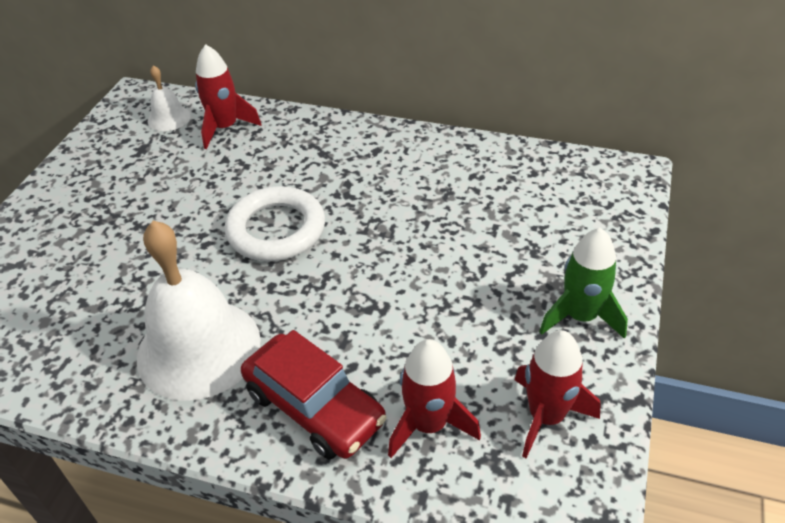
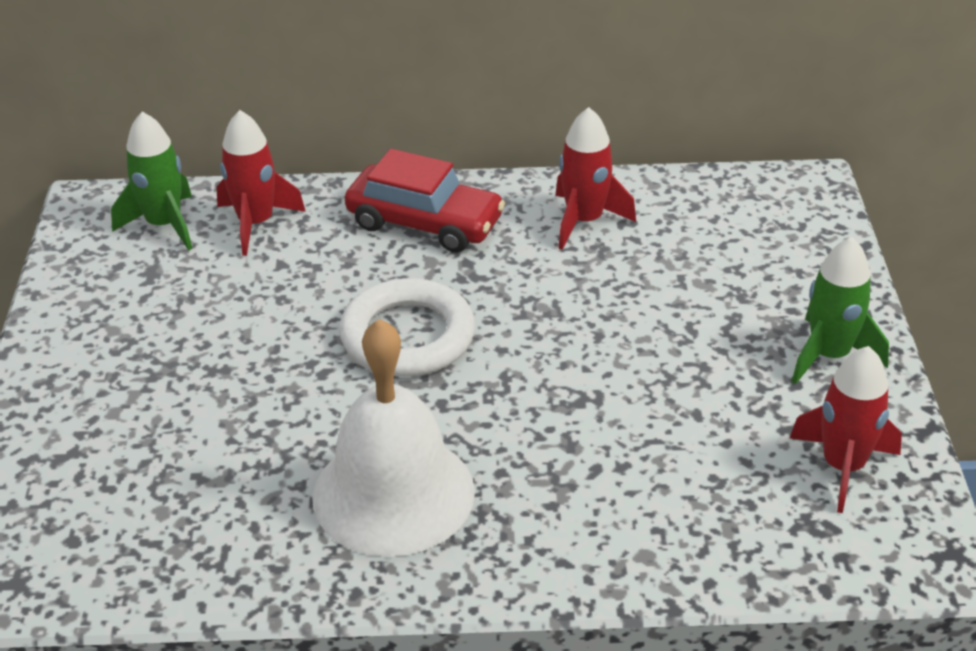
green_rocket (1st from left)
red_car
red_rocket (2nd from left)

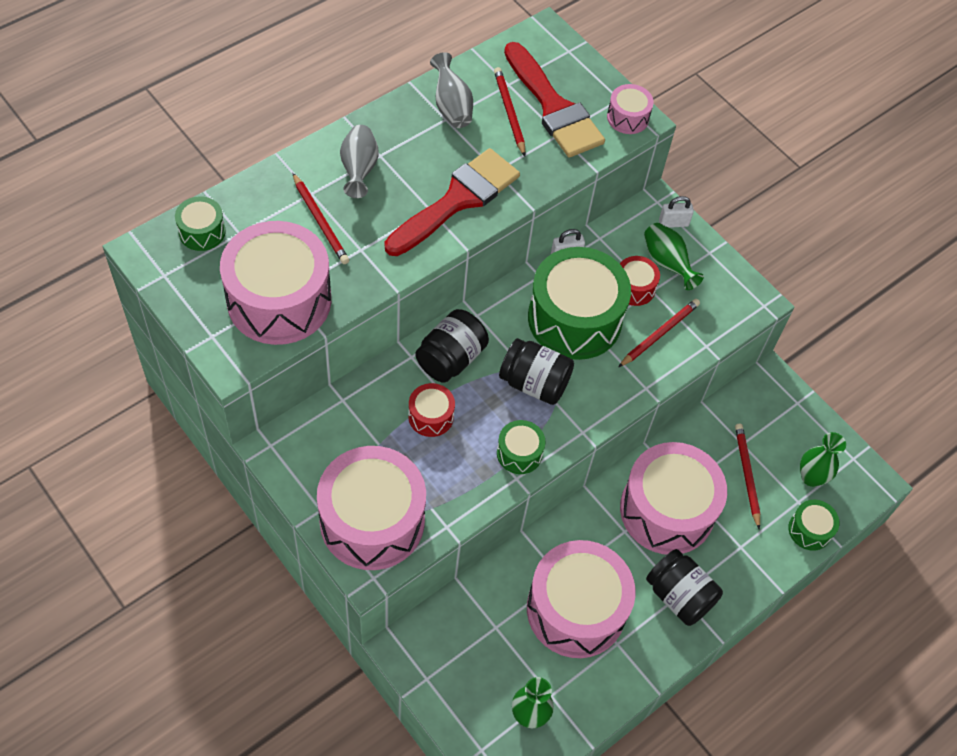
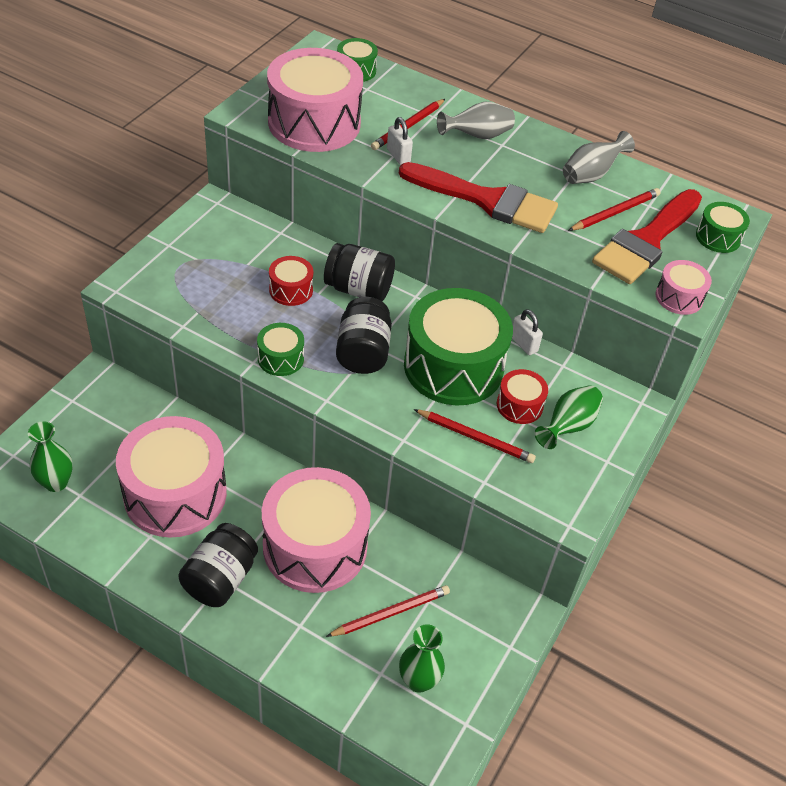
white_padlock (1st from left)
pink_drum (2nd from left in the first image)
green_drum (4th from left)

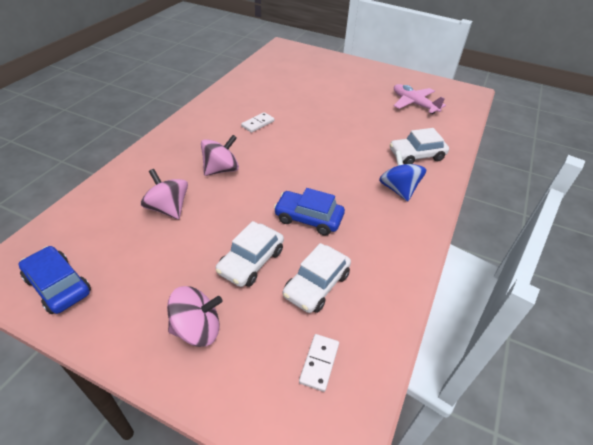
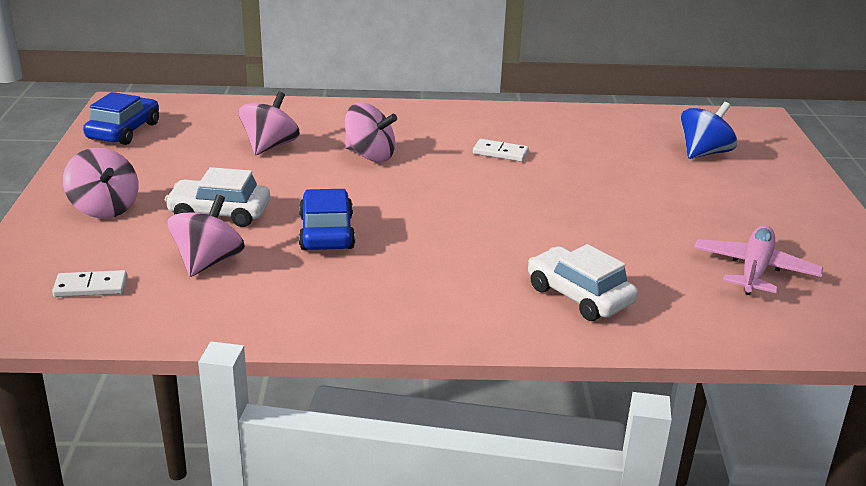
blue_spinning_top
pink_spinning_top (2nd from left)

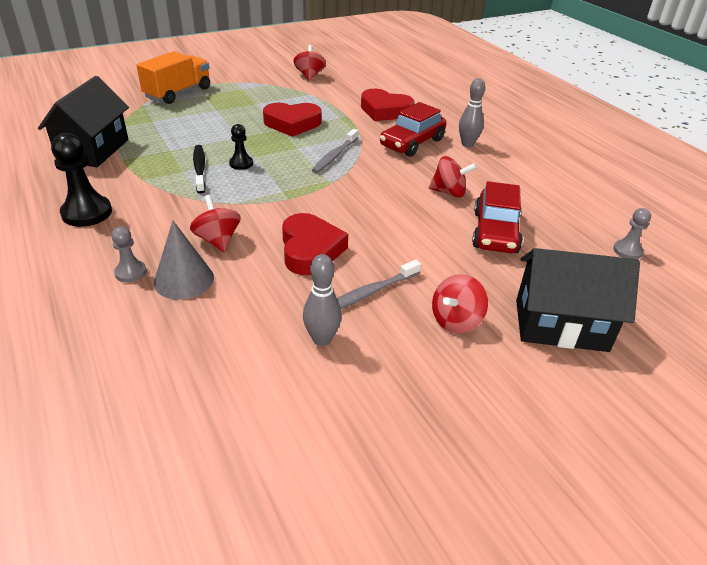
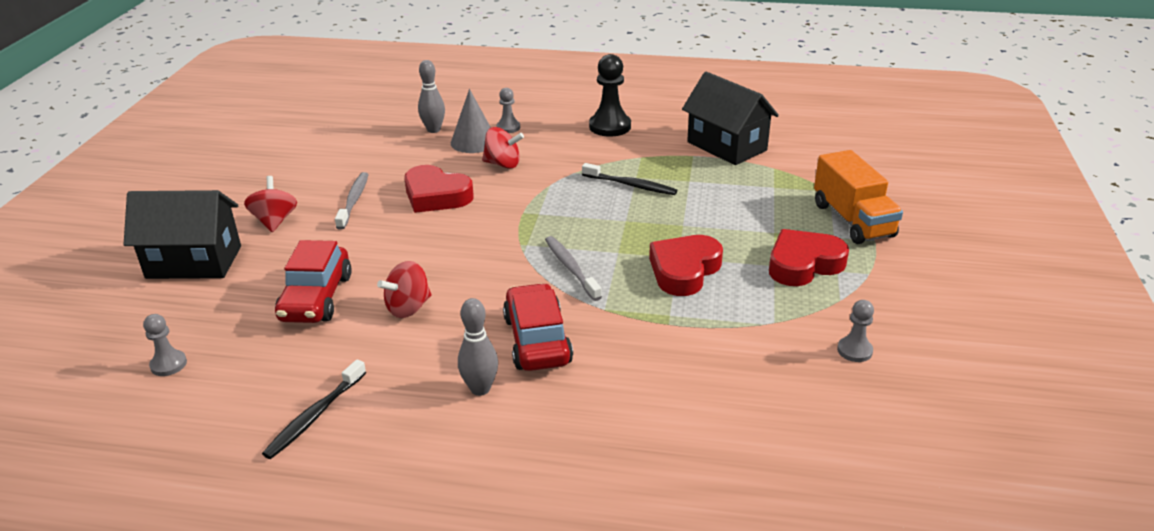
grey_pawn (3rd from left)
red_heart (3rd from left)
black_pawn (2nd from left in the first image)
red_car (1st from left)
black_house (1st from left)
grey_bowling_pin (1st from left)
black_toothbrush (1st from left)

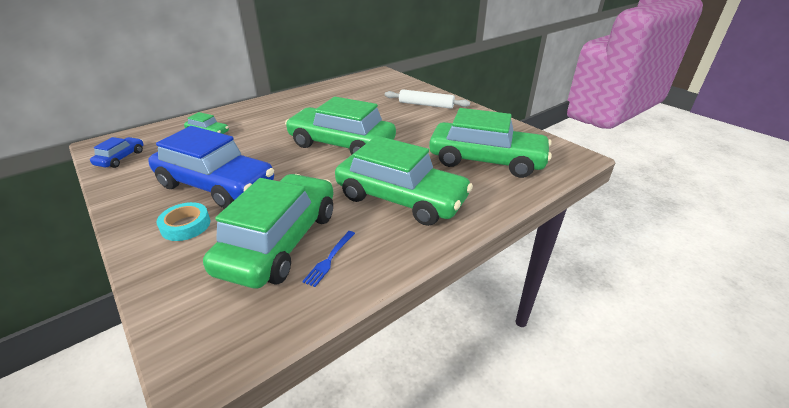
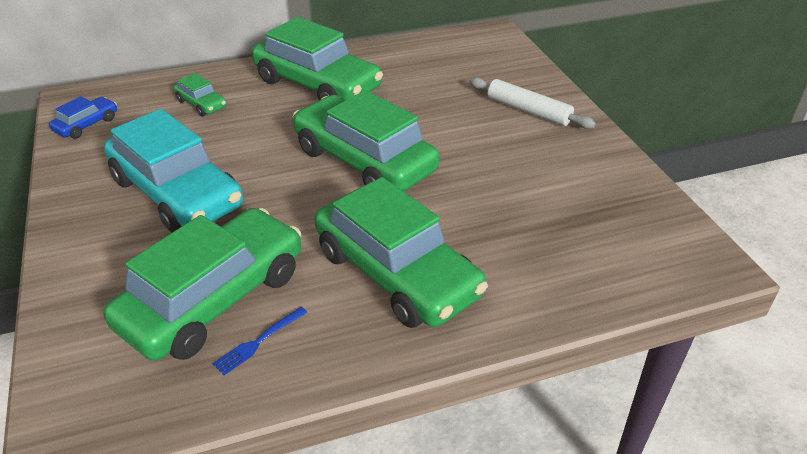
green_car (3rd from left)
turquoise_car
turquoise_tape

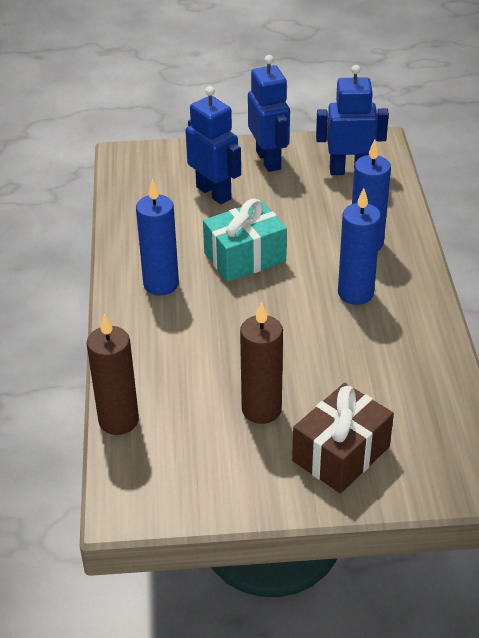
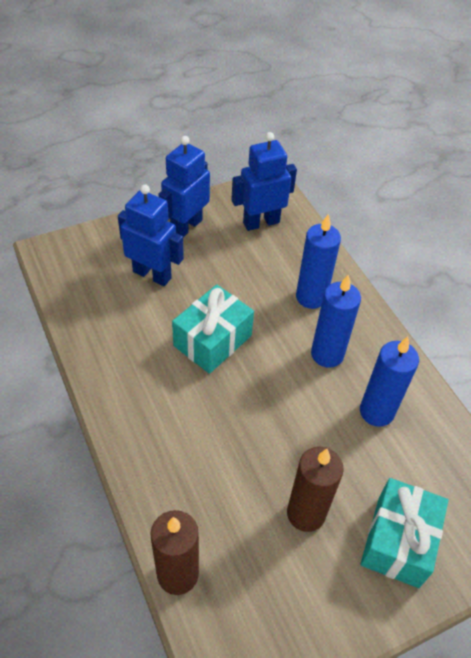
blue_robot (2nd from left)
blue_candle (3rd from left)
turquoise_gift (2nd from left)

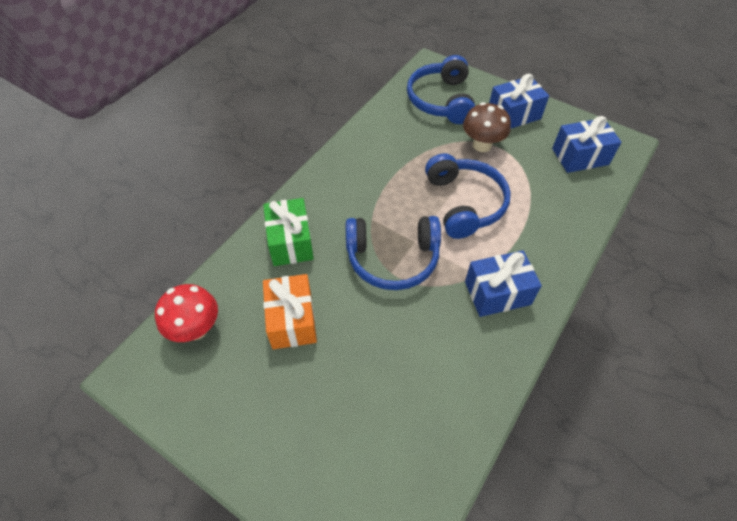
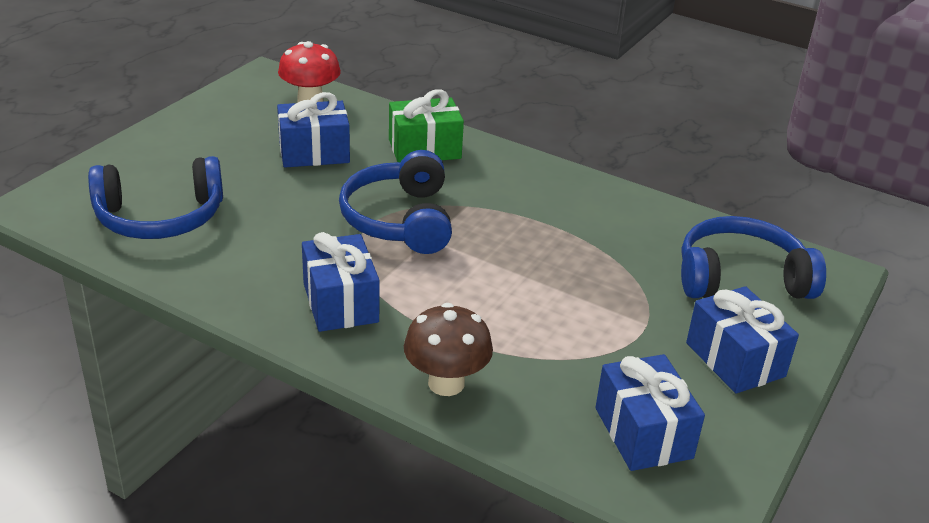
brown_mushroom
blue_headphones (1st from left)
blue_gift (1st from left)

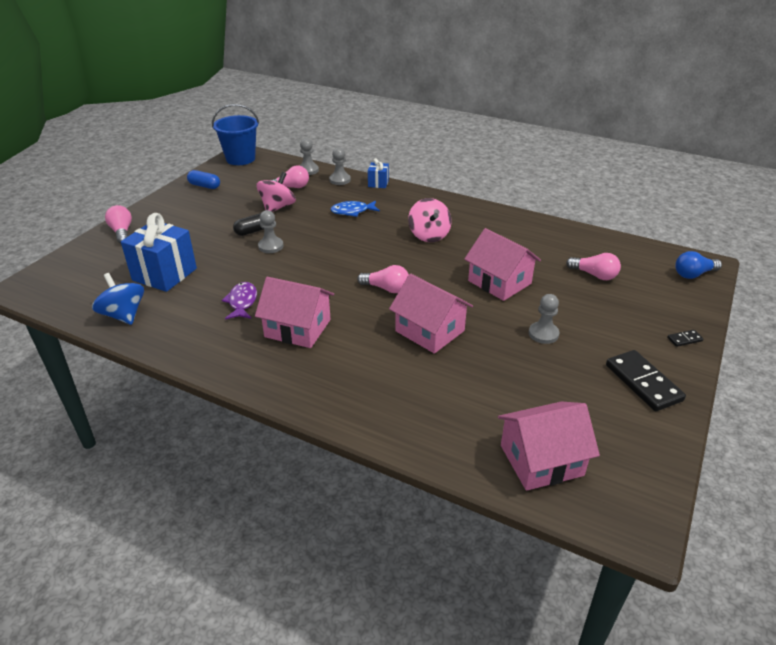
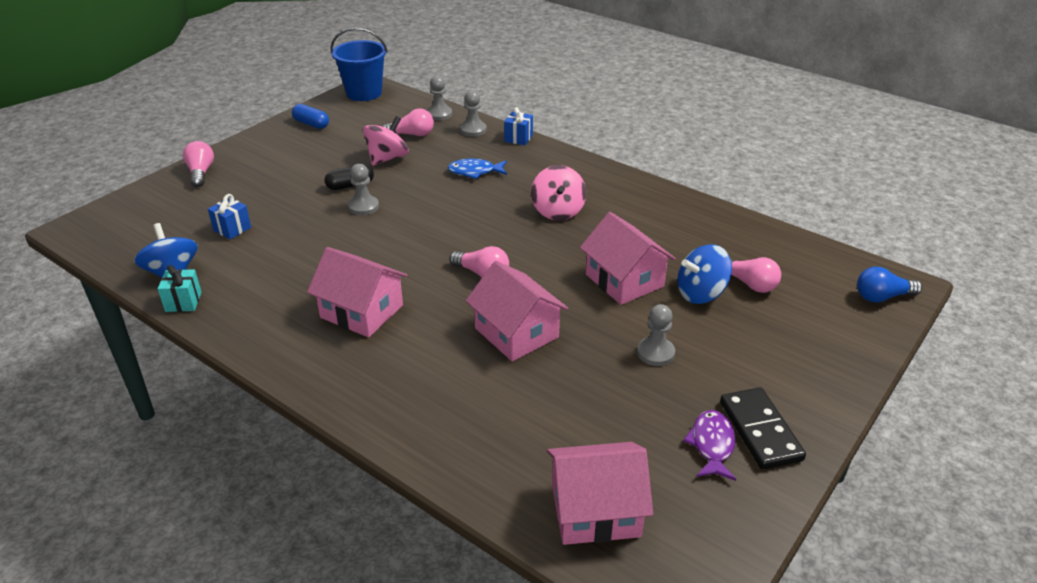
blue_gift (1st from left)
purple_fish
black_domino (2nd from left in the first image)
blue_spinning_top (2nd from left)
turquoise_gift

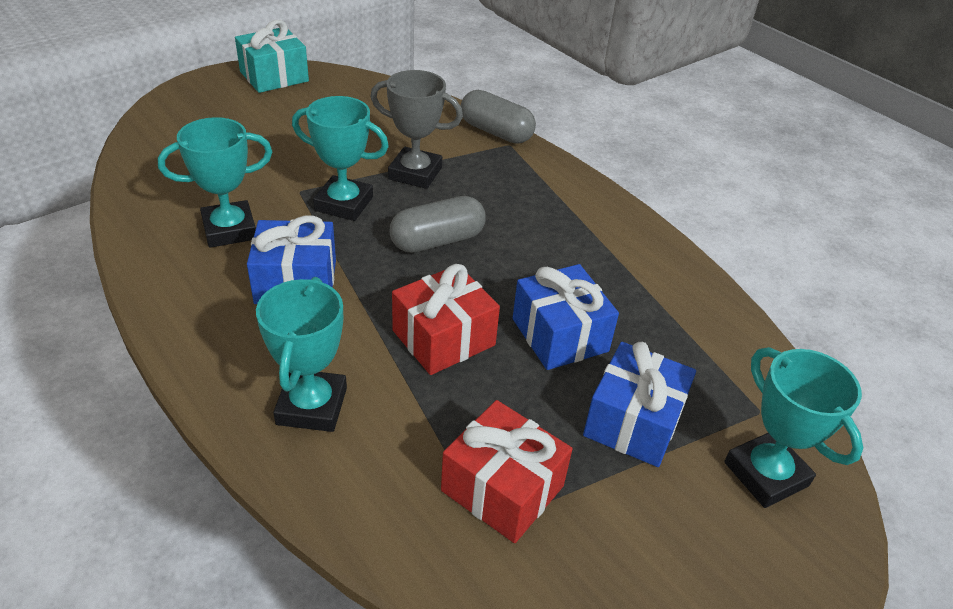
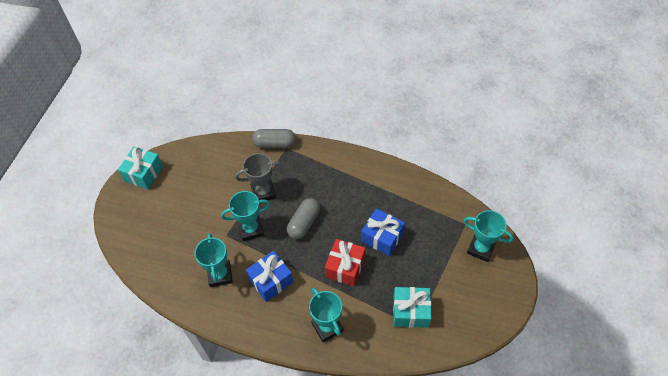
turquoise_trophy (1st from left)
blue_gift (3rd from left in the first image)
turquoise_gift (2nd from left)

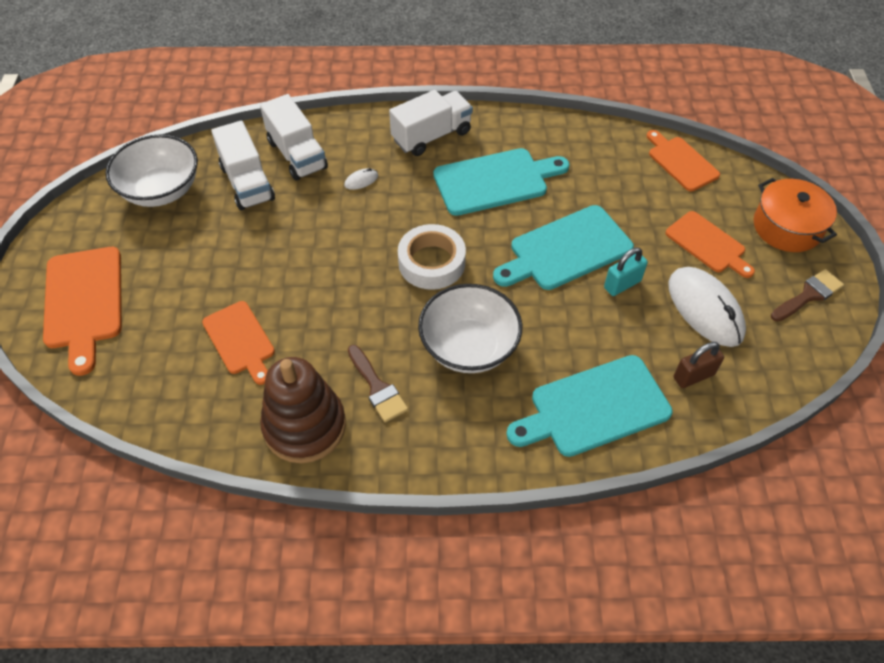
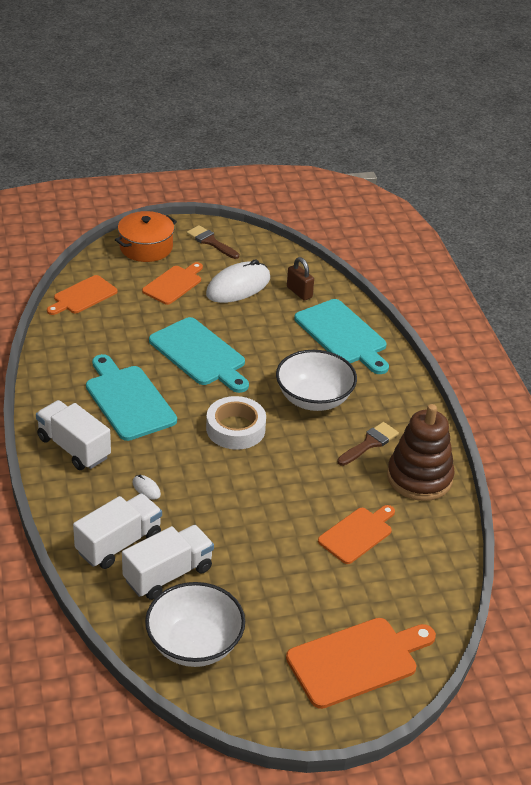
turquoise_padlock

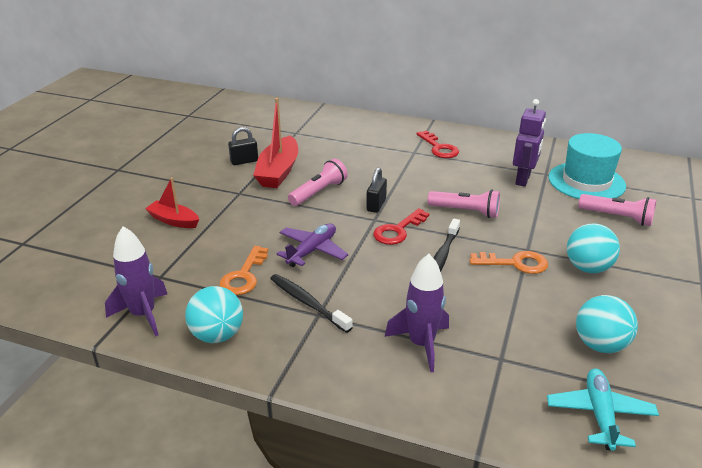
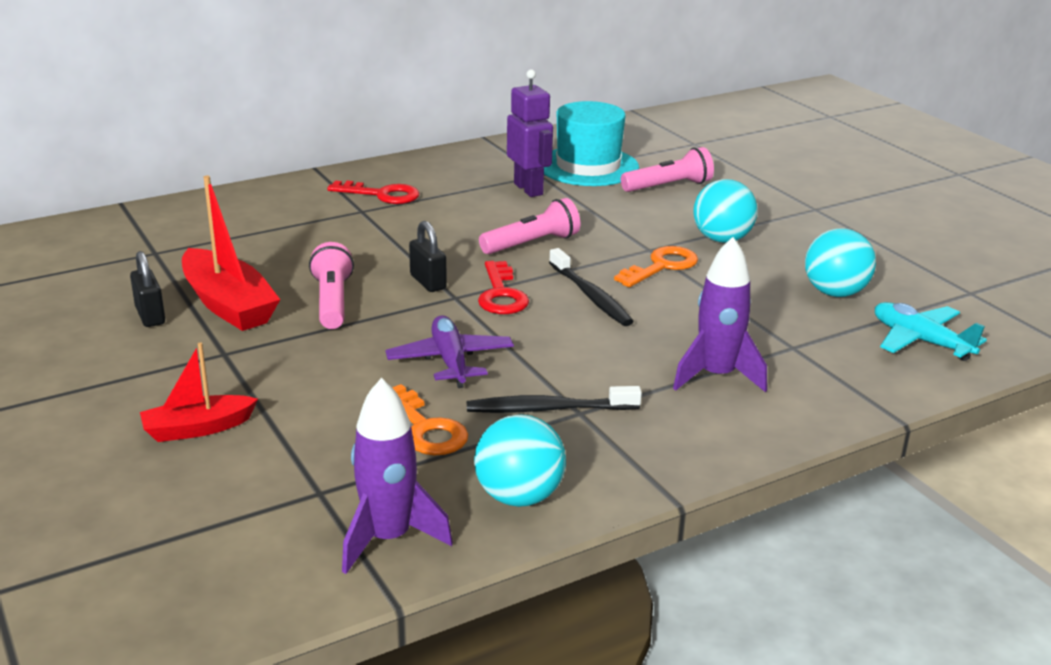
black_padlock (1st from left)

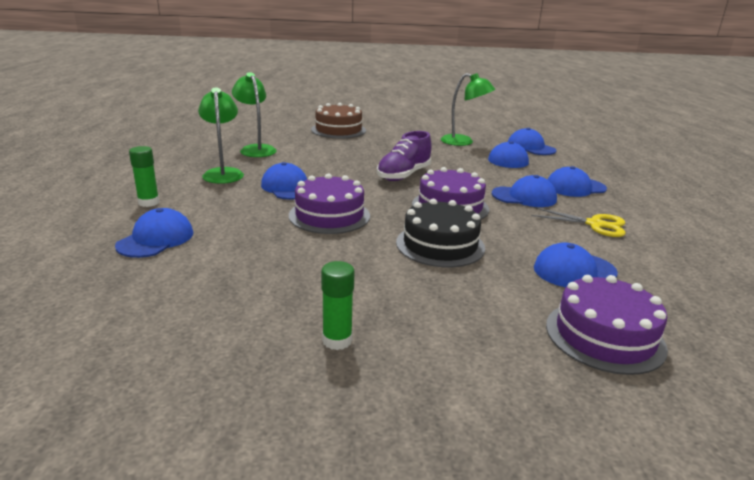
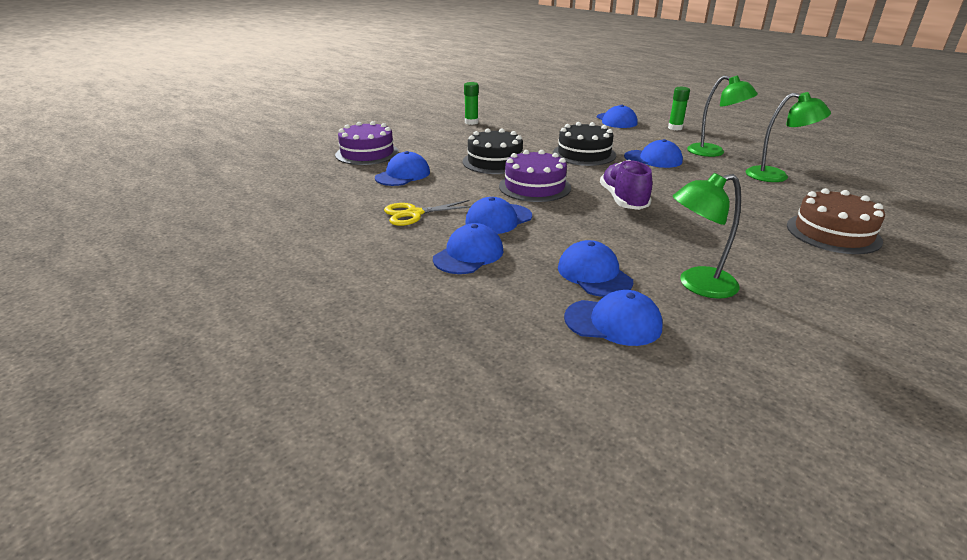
black_cake (2nd from left)

